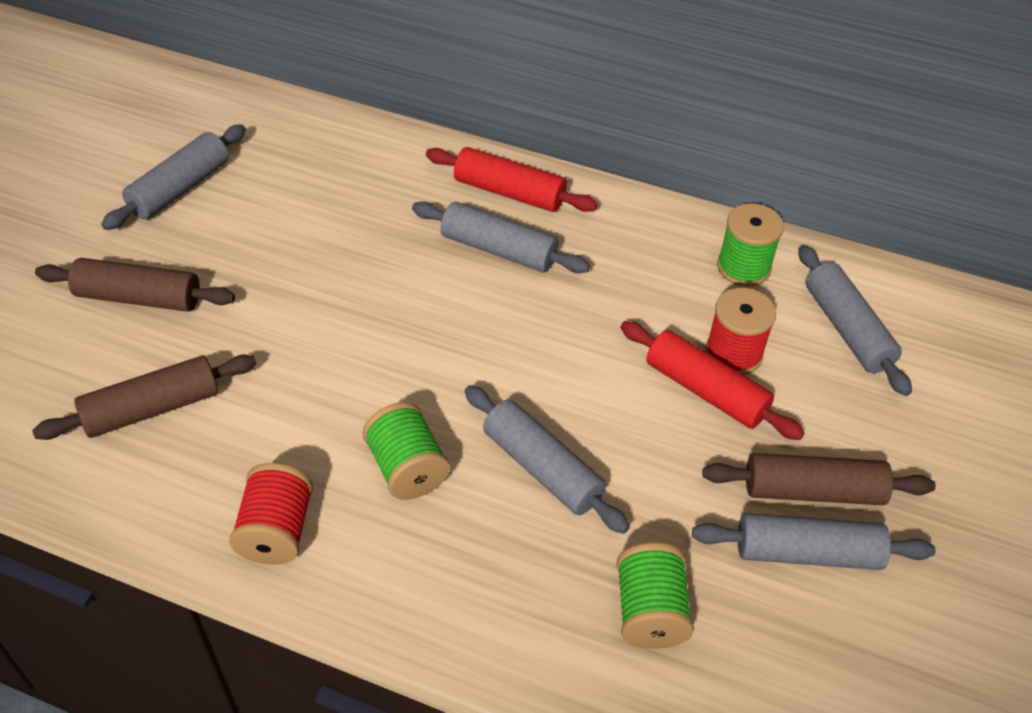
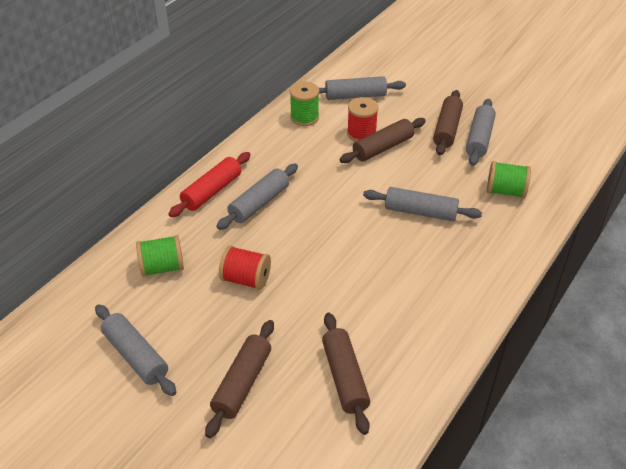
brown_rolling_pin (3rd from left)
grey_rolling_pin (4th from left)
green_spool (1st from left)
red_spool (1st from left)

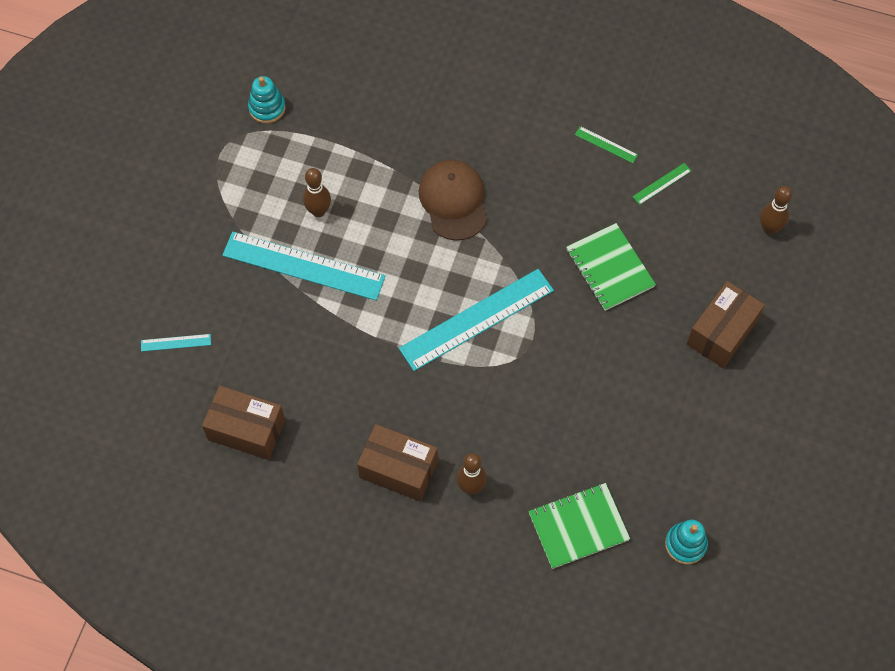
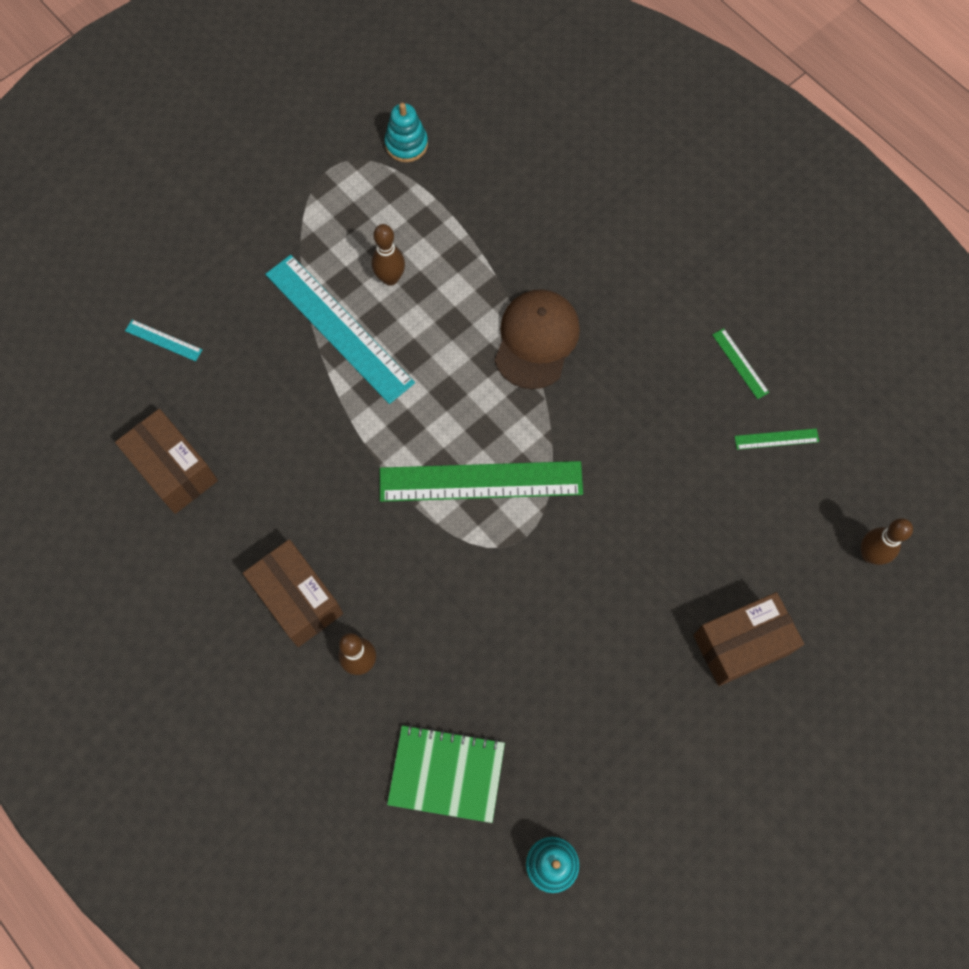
green_notebook (2nd from left in the first image)
green_ruler (1st from left)

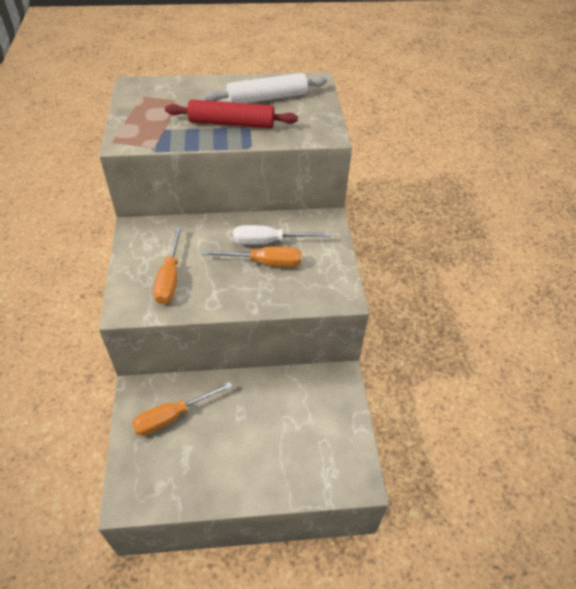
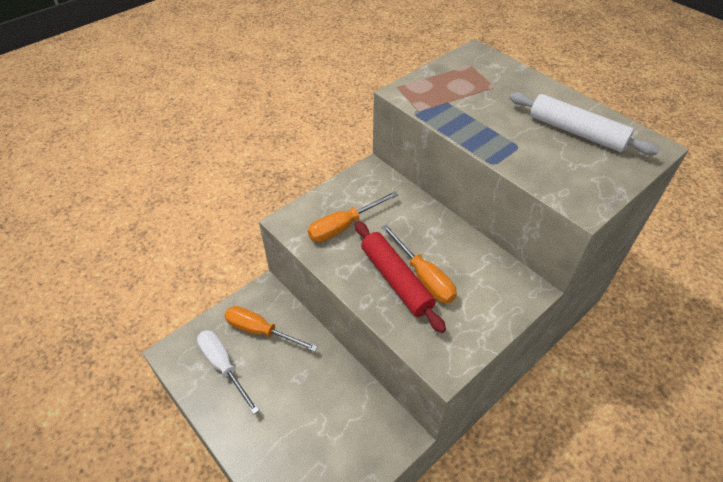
red_rolling_pin
white_screwdriver

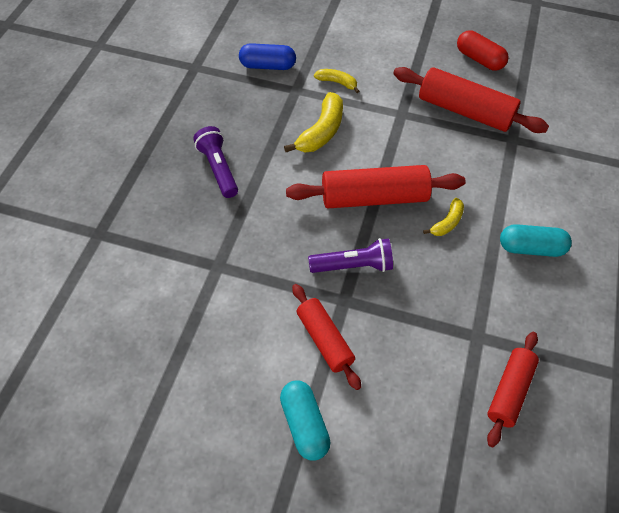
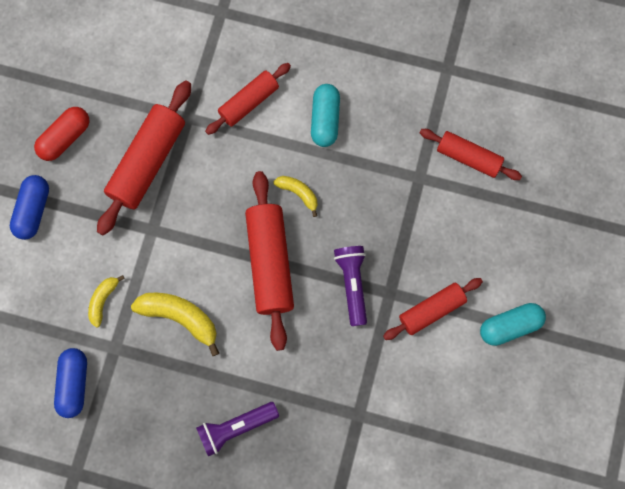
red_rolling_pin (2nd from left)
blue_capsule (1st from left)

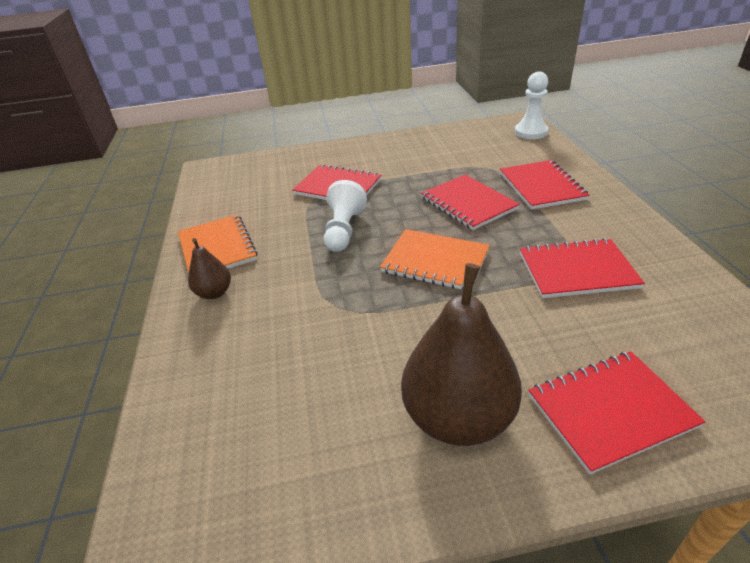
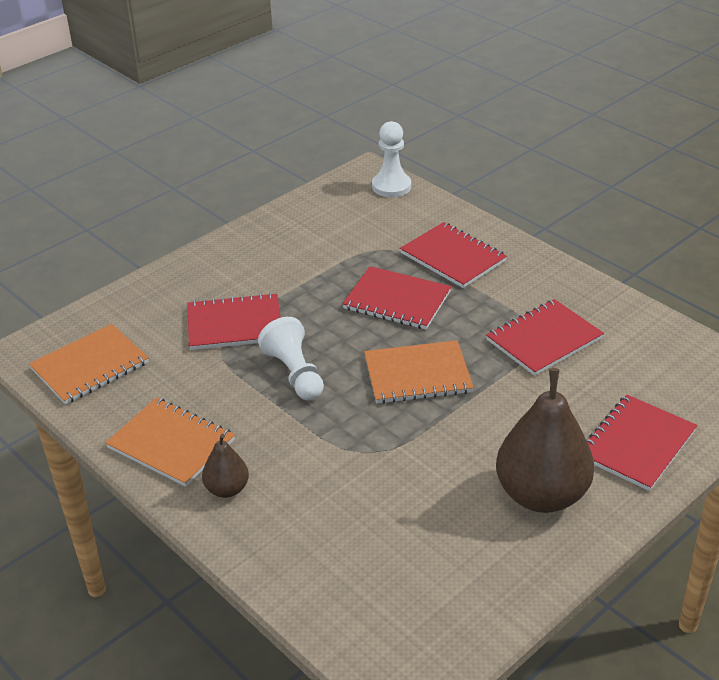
orange_notebook (1st from left)

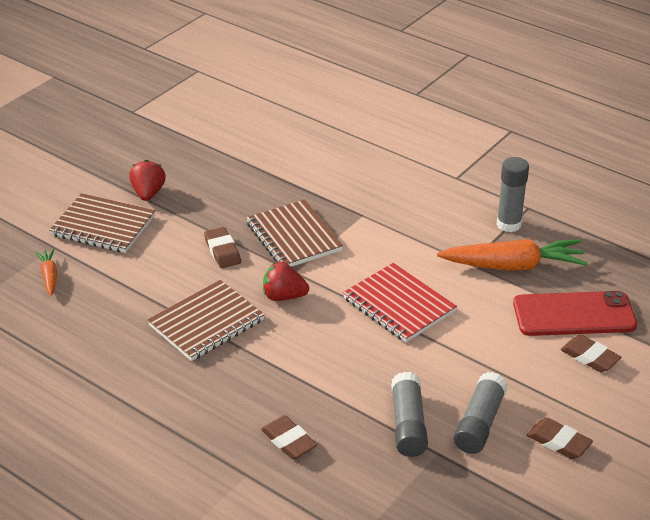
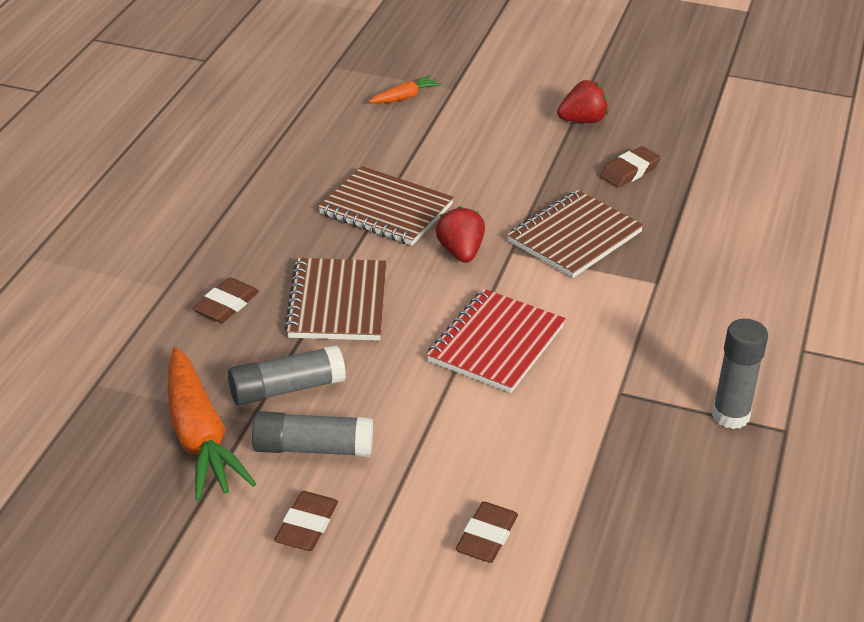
brown_notebook (1st from left)
brown_eraser (4th from left)
orange_carrot (1st from left)
red_phone

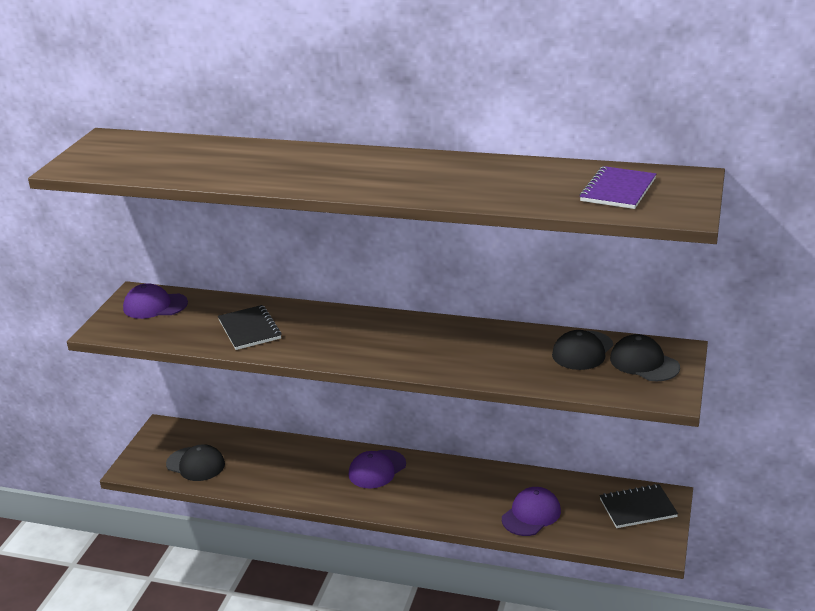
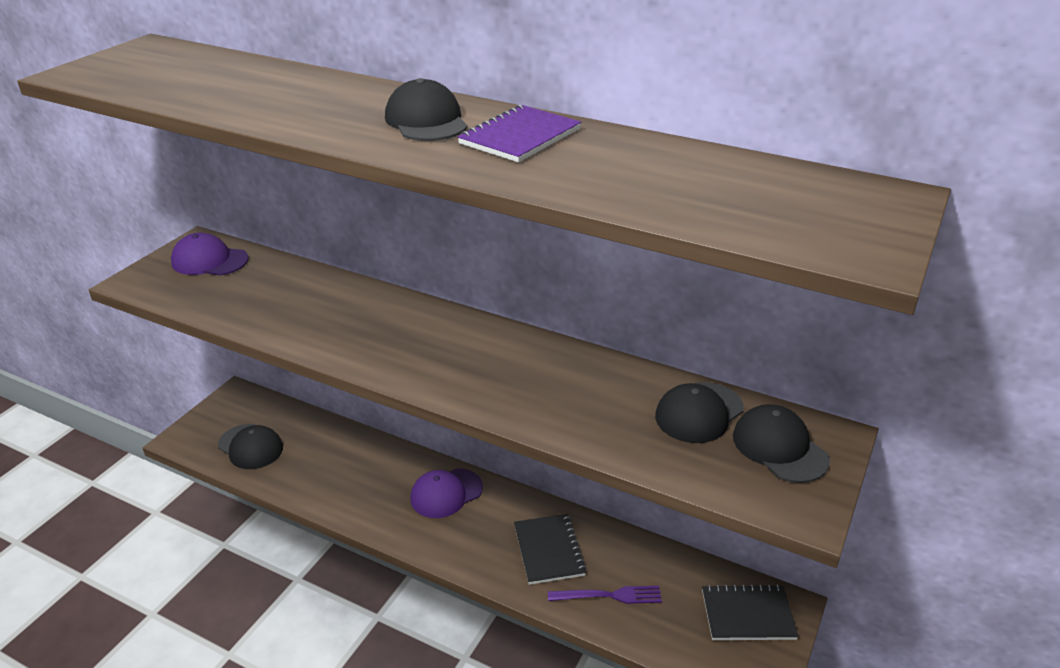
purple_notebook
black_notebook (1st from left)
purple_fork
black_cap (2nd from left)

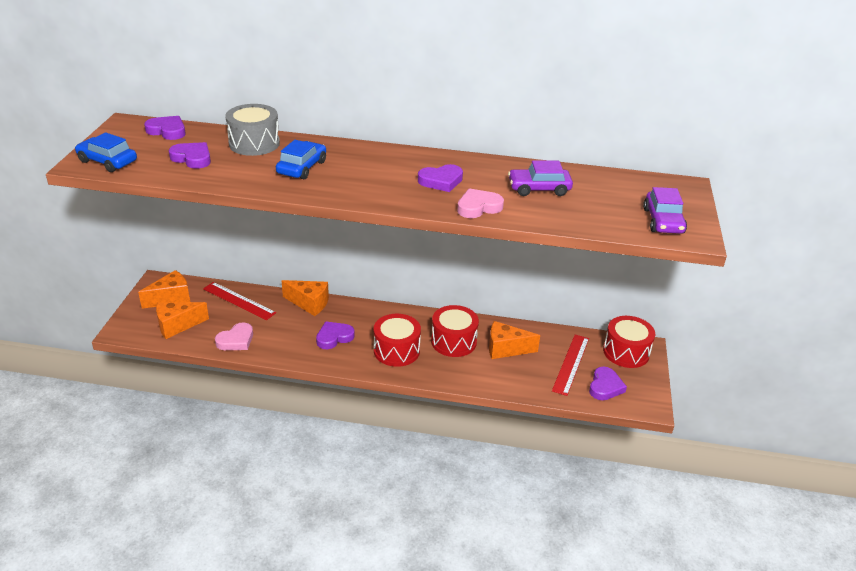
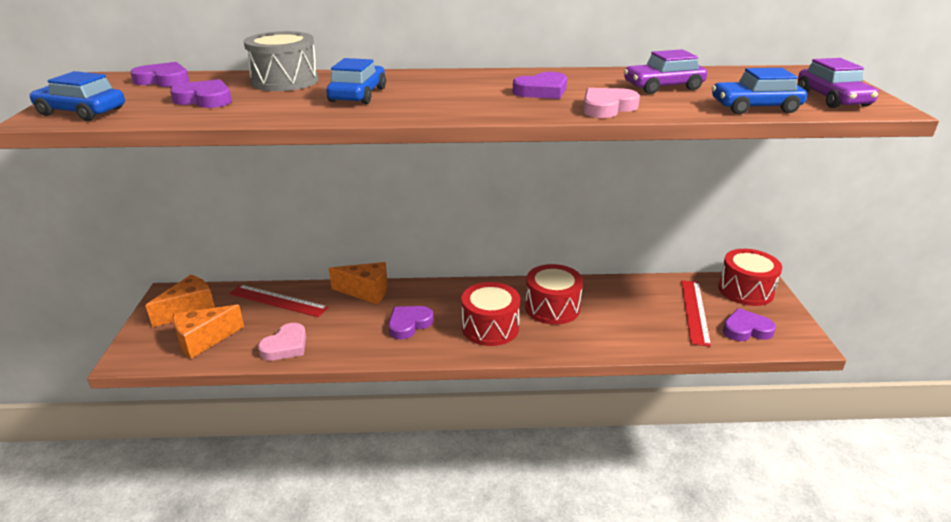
orange_cheese (4th from left in the first image)
purple_heart (5th from left)
blue_car (3rd from left)

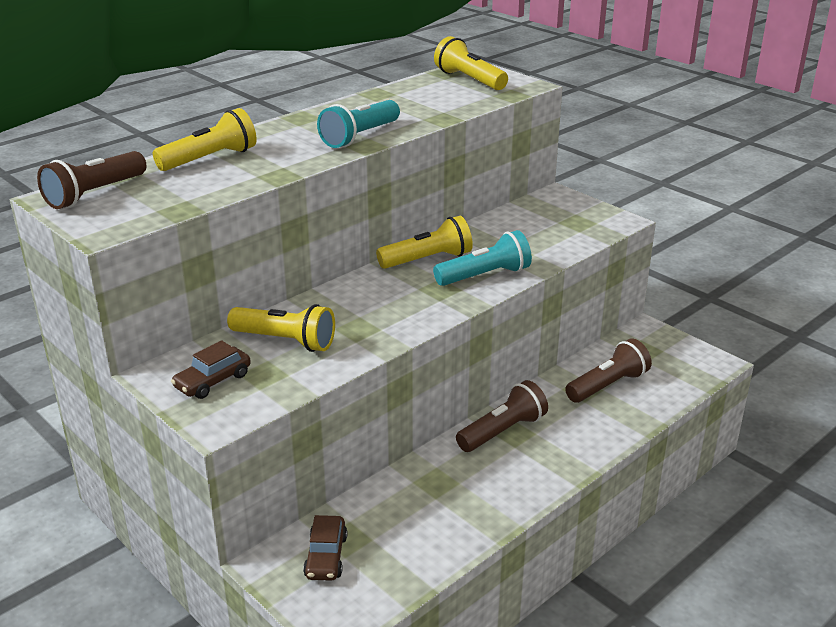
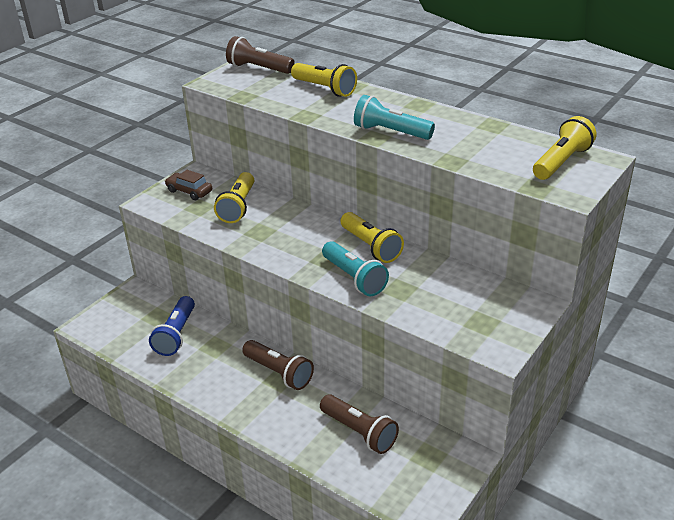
brown_car (2nd from left in the first image)
blue_flashlight

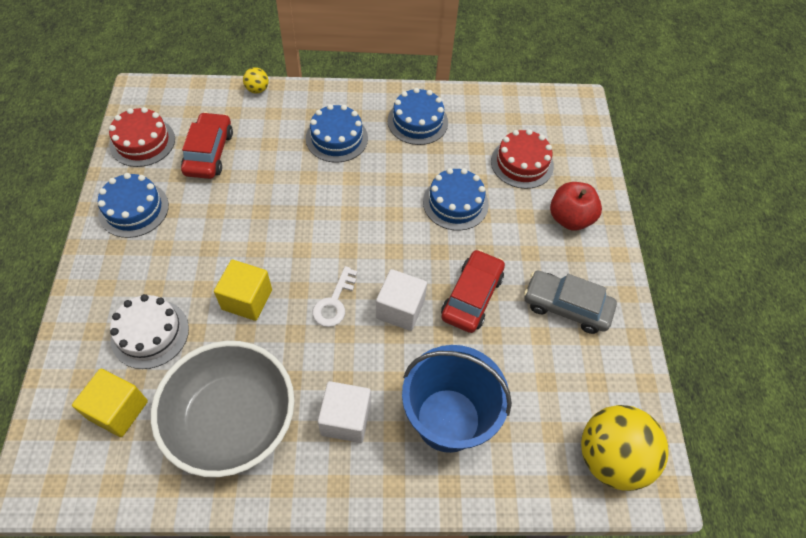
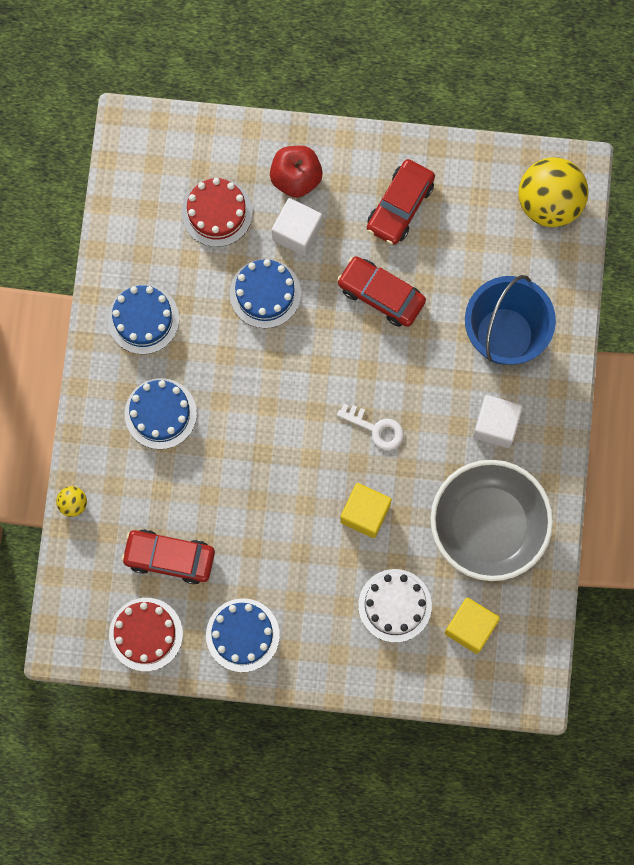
white_cube (1st from left)
red_car (3rd from left)

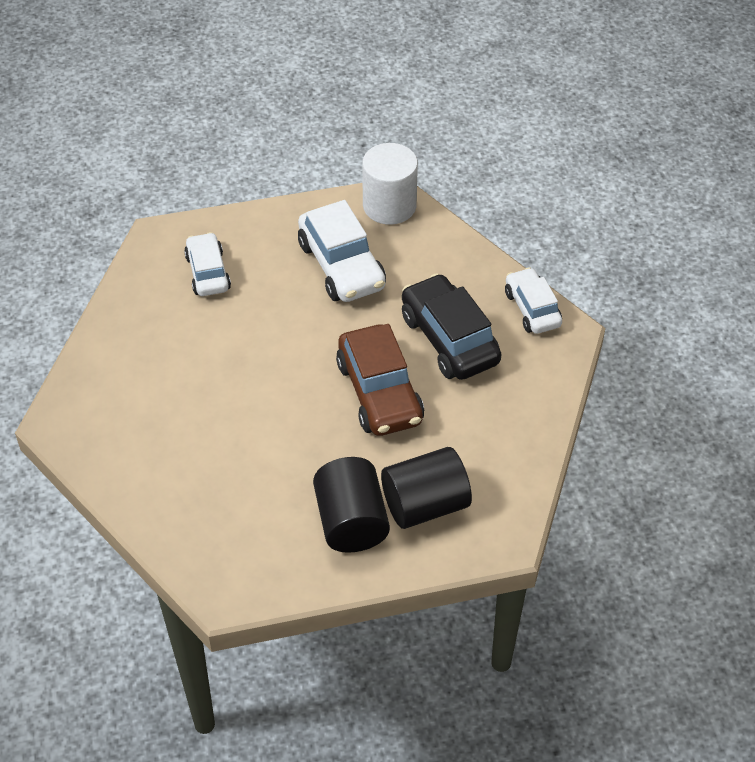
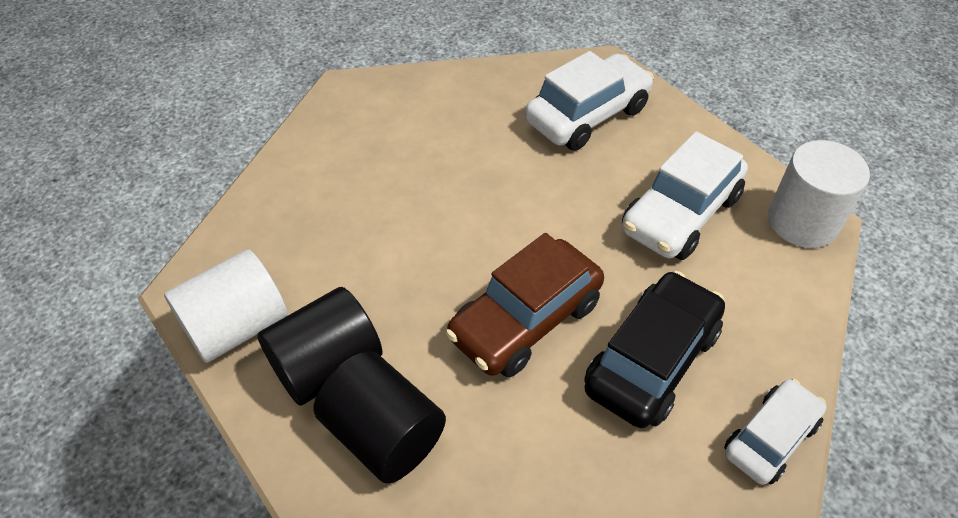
white_car (1st from left)
white_cylinder (1st from left)

